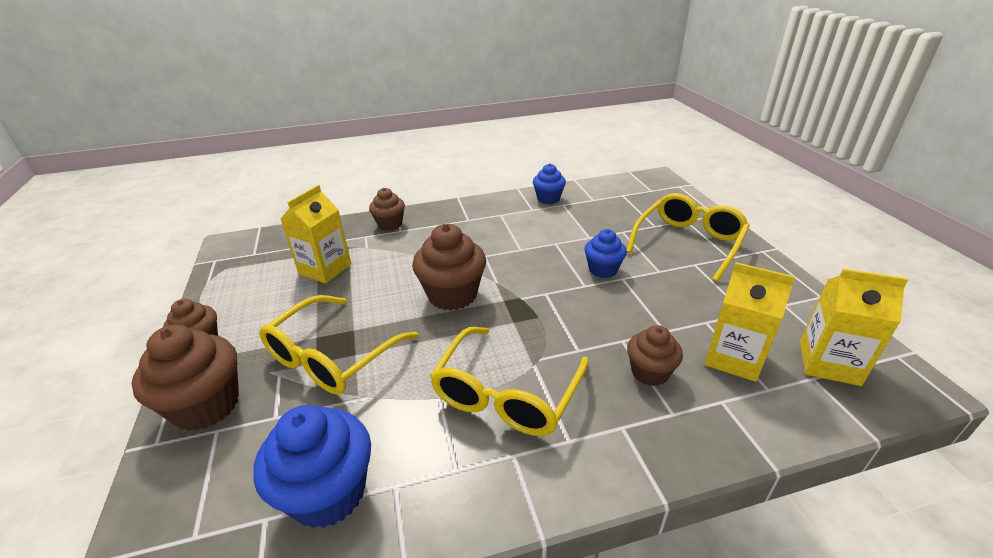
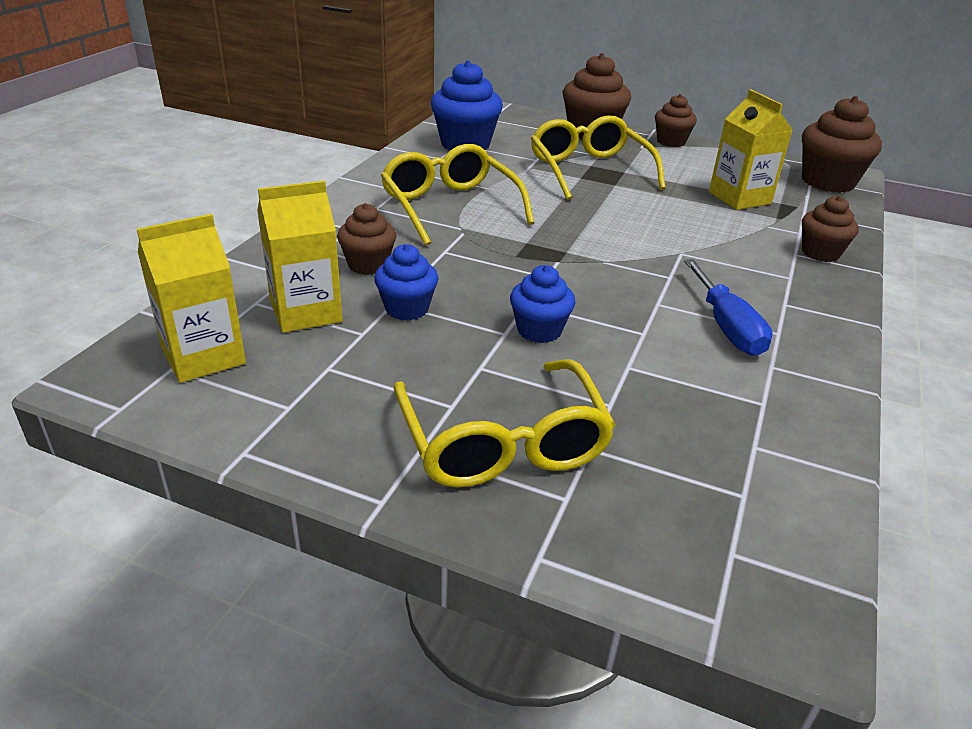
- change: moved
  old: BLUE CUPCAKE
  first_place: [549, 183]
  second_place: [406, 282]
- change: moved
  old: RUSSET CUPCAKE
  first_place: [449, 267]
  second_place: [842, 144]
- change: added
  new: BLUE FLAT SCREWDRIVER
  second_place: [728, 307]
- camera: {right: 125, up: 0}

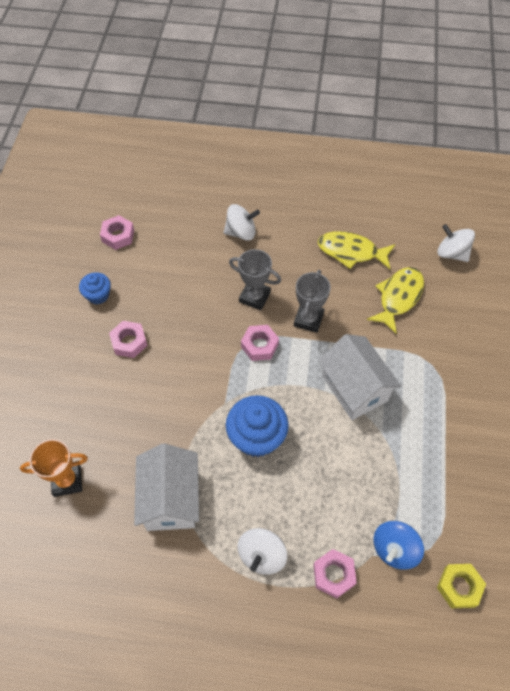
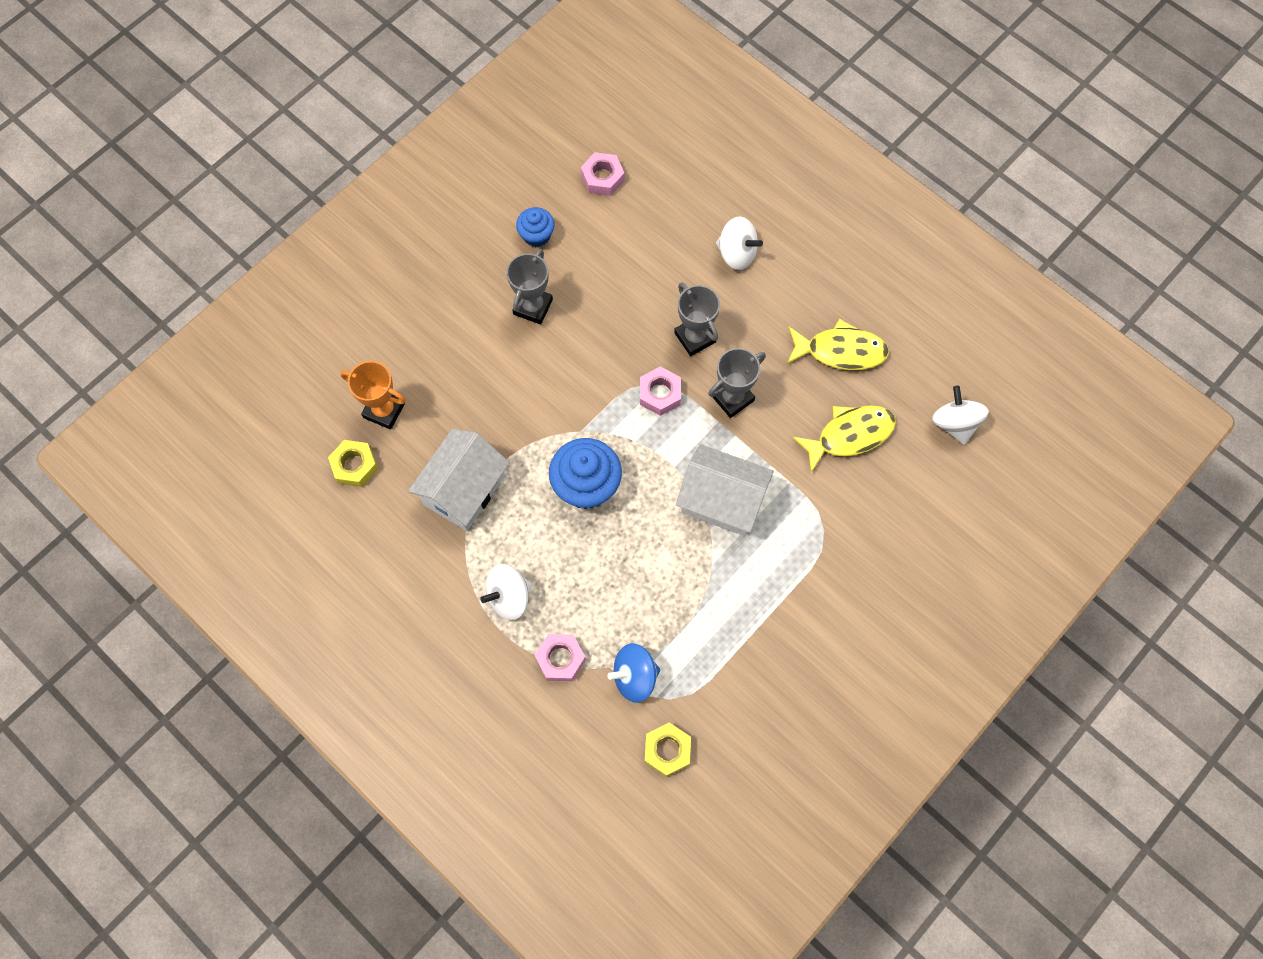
- change: turned
  old: GOLDEN FISH FIGURE
  first_place: [356, 250]
  second_place: [838, 344]
  degrees: 135
- change: replaced
  old: ROSY HEX NUT
  new: ASH-GREY AWARD CUP
  first_place: [128, 339]
  second_place: [529, 287]
- change: turned
  old: WHITE COTTAGE
  first_place: [359, 377]
  second_place: [725, 490]
  degrees: -75
- change: added
  new: GOLDEN HEX NUT
  second_place: [353, 463]
- camera: {right: 35, up: 10}

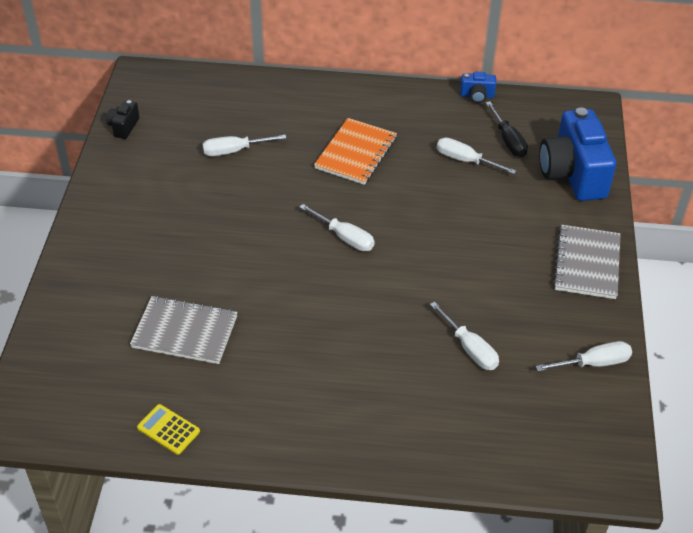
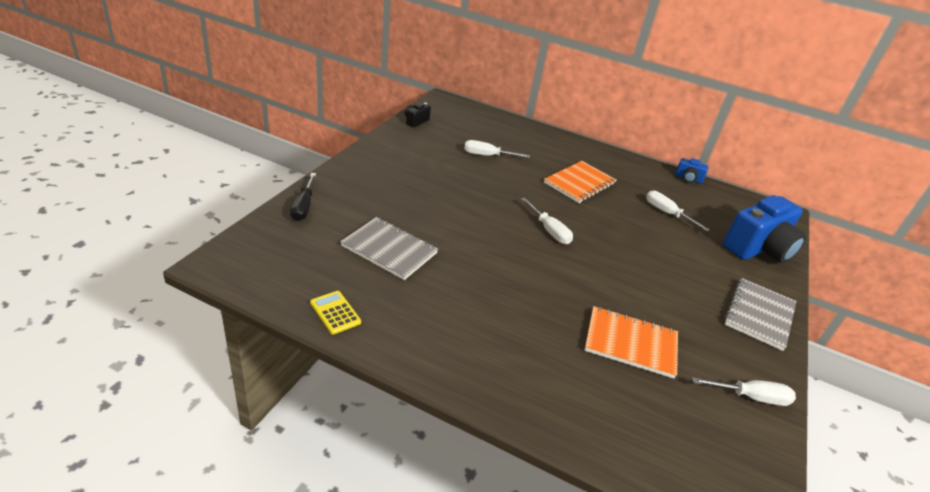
- change: moved
  old: BLACK FLAT SCREWDRIVER
  first_place: [507, 129]
  second_place: [303, 197]
- change: turned
  old: BLUE PHOTO CAMERA
  first_place: [577, 154]
  second_place: [764, 229]
  degrees: -135
- change: replaced
  old: WHITE FLAT SCREWDRIVER
  new: BRIGHT ORANGE NOTEBOOK
  first_place: [464, 336]
  second_place: [631, 342]
- camera: {right: 15, up: -10}

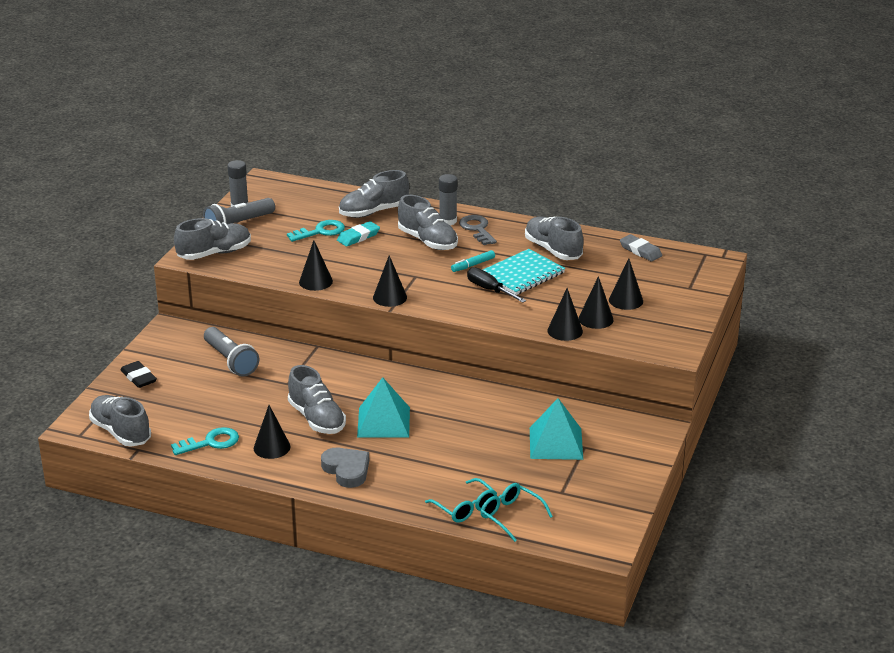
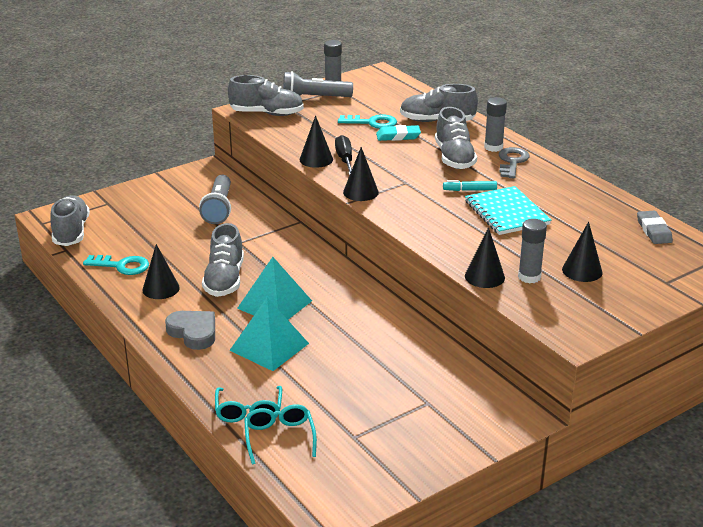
- change: removed
  old: ASH-GREY SNEAKER
  first_place: [554, 238]
- change: turned
  old: TEAL NOTEBOOK
  first_place: [524, 272]
  second_place: [508, 210]
  degrees: 75
- change: moved
  old: BLACK FLAT SCREWDRIVER
  first_place: [497, 285]
  second_place: [343, 155]
- change: replaced
  old: BLACK CONE
  new: ASH-GREY GLUE STICK
  first_place: [596, 302]
  second_place: [532, 251]
- change: removed
  old: BLACK ERASER
  first_place: [138, 374]
- change: moved
  old: TEAL PYRAMID
  first_place: [556, 429]
  second_place: [269, 334]
- change: turned
  old: ASH-GREY LOVE HEART
  first_place: [345, 468]
  second_place: [190, 330]
  degrees: -45
- camera: {right: 35, up: 0}

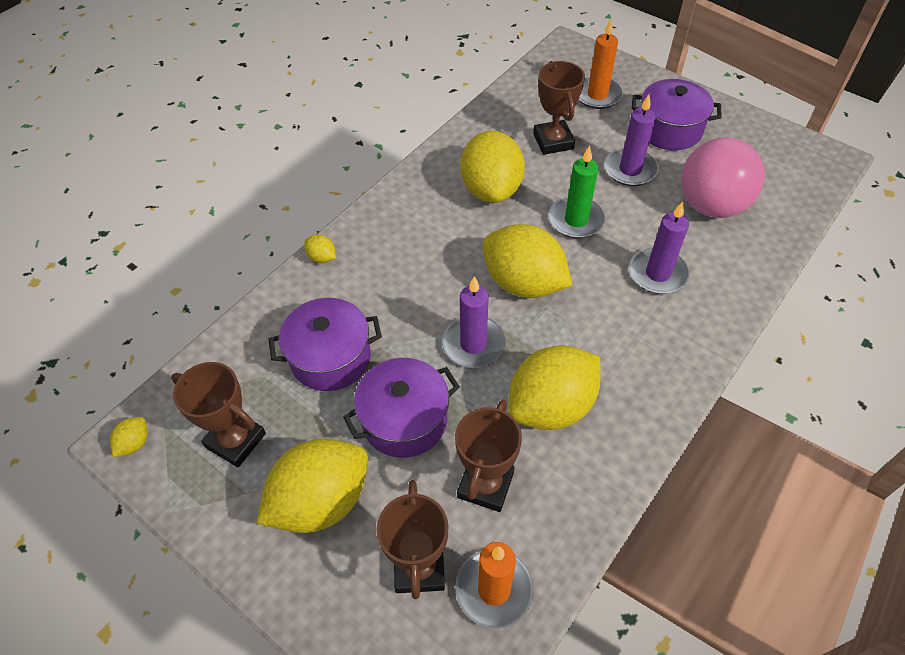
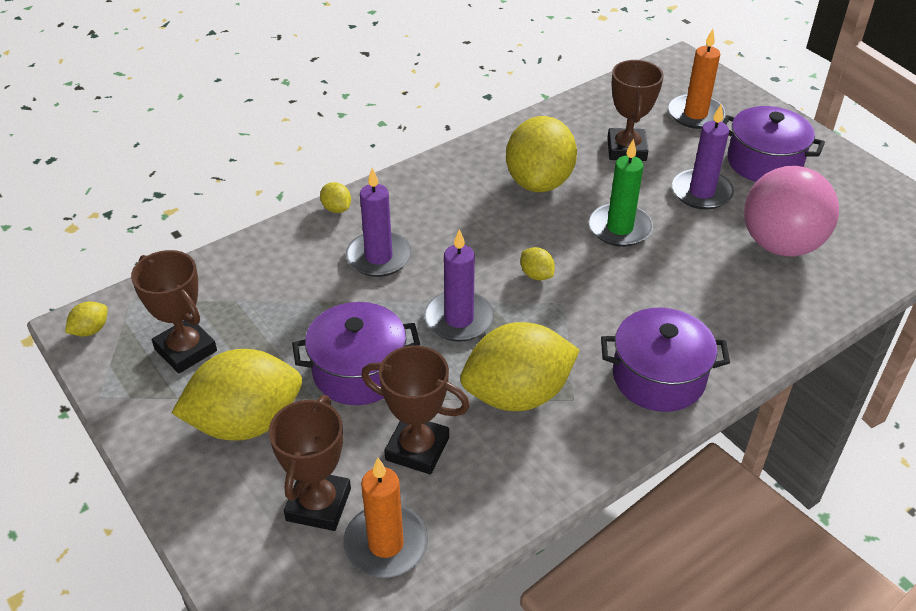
- change: moved
  old: ROYAL PURPLE WAX CANDLE
  first_place: [659, 247]
  second_place: [378, 222]
- change: resized
  old: GOLDEN TOY LEMON
  first_place: [527, 261]
  second_place: [538, 263]
  factor: 0.41
- change: moved
  old: ROYAL PURPLE STOCKPOT
  first_place: [325, 344]
  second_place: [665, 360]
- change: turned
  old: RUSSET AWARD CUP
  first_place: [488, 456]
  second_place: [415, 410]
  degrees: 75
- camera: {right: 15, up: -10}

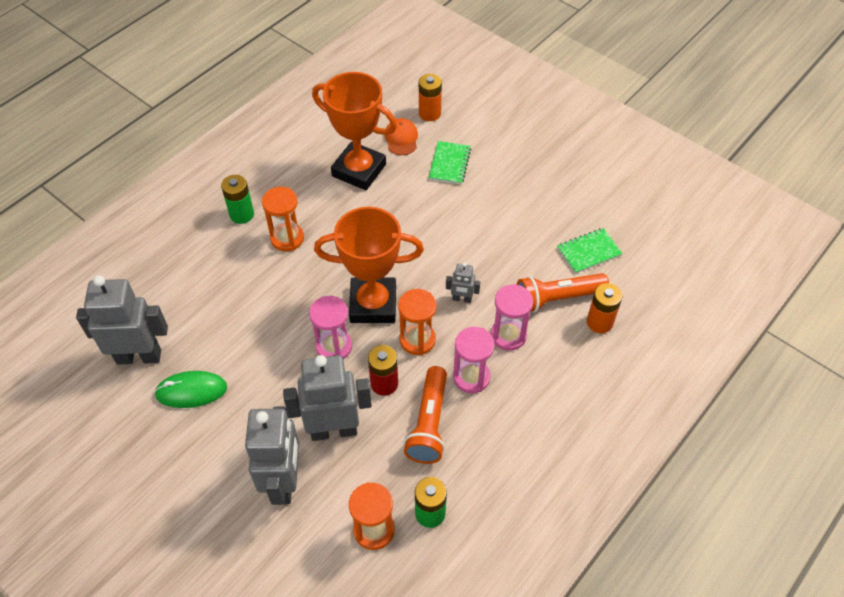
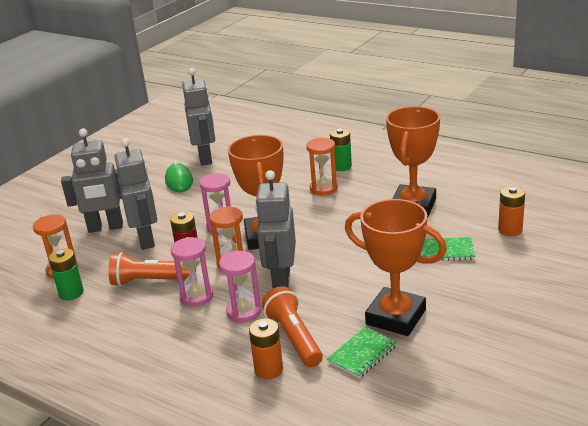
- change: removed
  old: BRIGHT ORANGE CAP
  first_place: [401, 136]
- change: turned
  old: GREEN NOTEBOOK
  first_place: [589, 251]
  second_place: [362, 352]
  degrees: 75
- change: resized
  old: ASH-GREY ROBOT
  first_place: [463, 282]
  second_place: [275, 229]
  factor: 2.18
- change: added
  new: BRIGHT ORANGE AWARD CUP
  second_place: [396, 267]
- camera: {right: 85, up: -25}

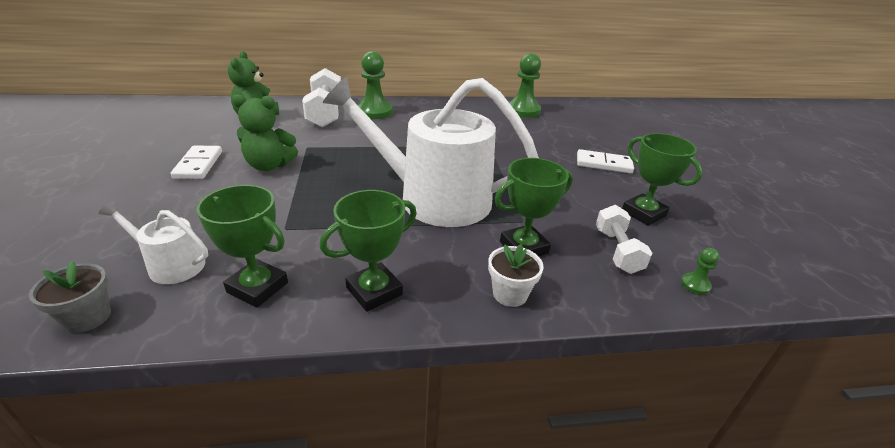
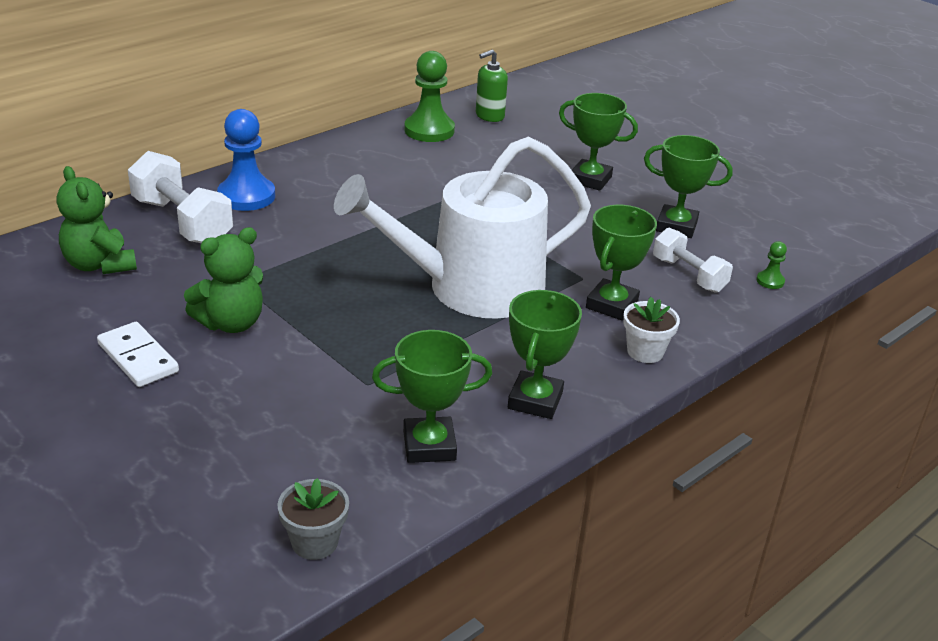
- change: recoloured
  old: GREEN CHESS PAWN
  new: BLUE CHESS PAWN
  first_place: [375, 85]
  second_place: [246, 160]
- change: replaced
  old: WHITE DOMINO
  new: GREEN AWARD CUP
  first_place: [605, 161]
  second_place: [598, 142]
- change: removed
  old: WHITE WATERING CAN
  first_place: [153, 242]
- change: added
  new: GREEN SOAP DISPENSER
  second_place: [492, 85]
- camera: {right: -35, up: 0}

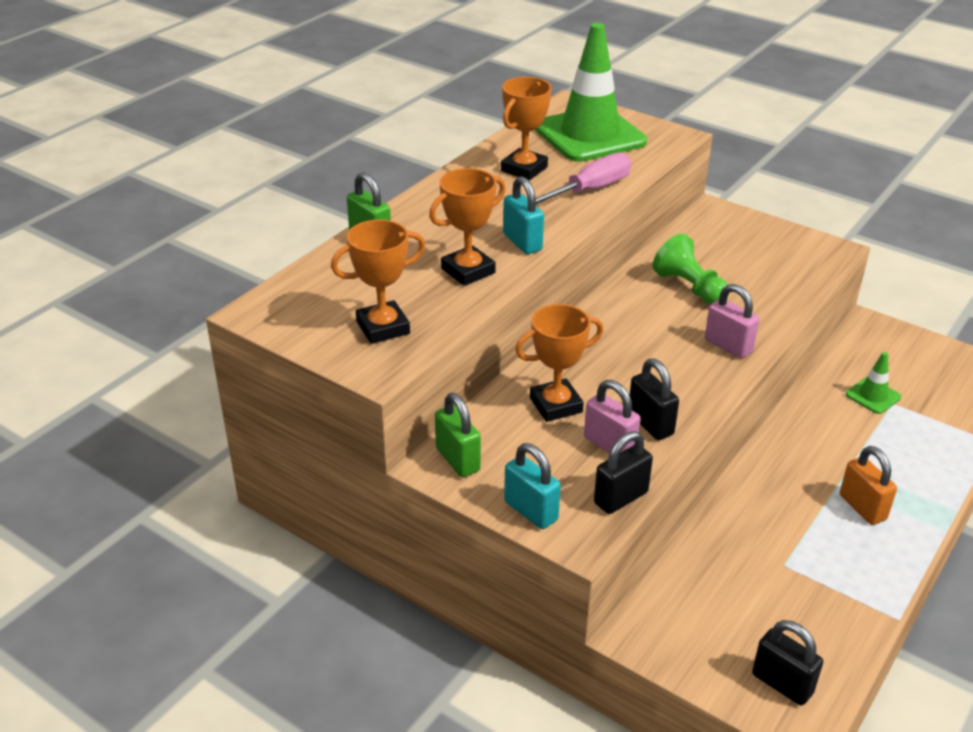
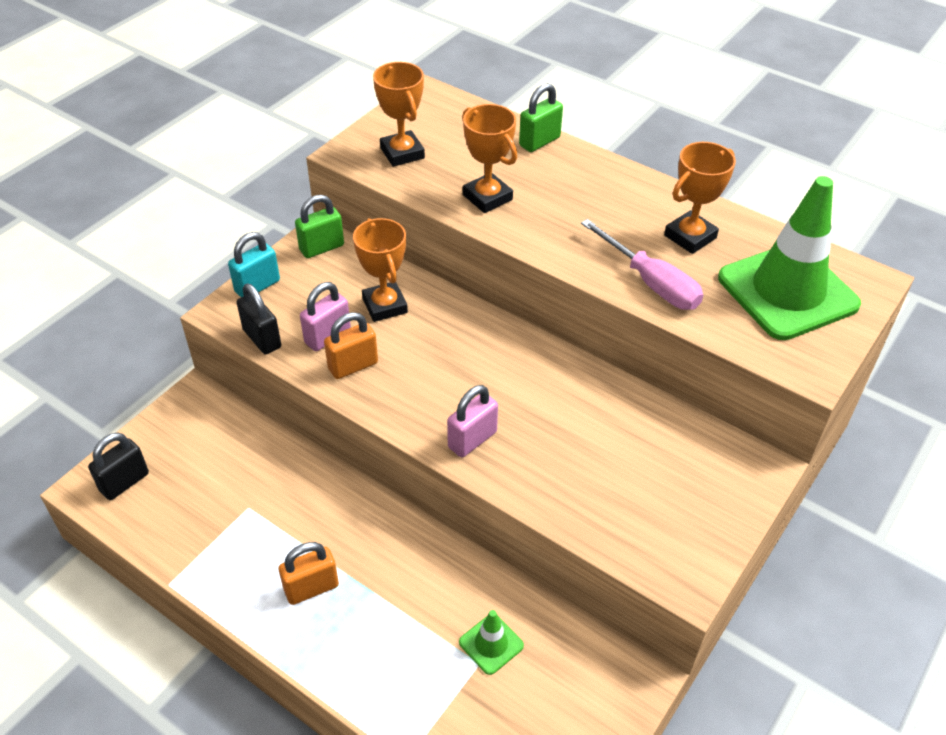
- change: turned
  old: BRIGHT ORANGE AWARD CUP
  first_place: [526, 128]
  second_place: [700, 198]
  degrees: -75
- change: removed
  old: TEAL SMALL LOCK
  first_place: [523, 215]
- change: removed
  old: GREEN CHESS PAWN
  first_place: [691, 269]
- change: recoloured
  old: BLACK SMALL LOCK
  new: BRIGHT ORANGE SMALL LOCK
  first_place: [654, 399]
  second_place: [351, 345]
- camera: {right: 90, up: 10}

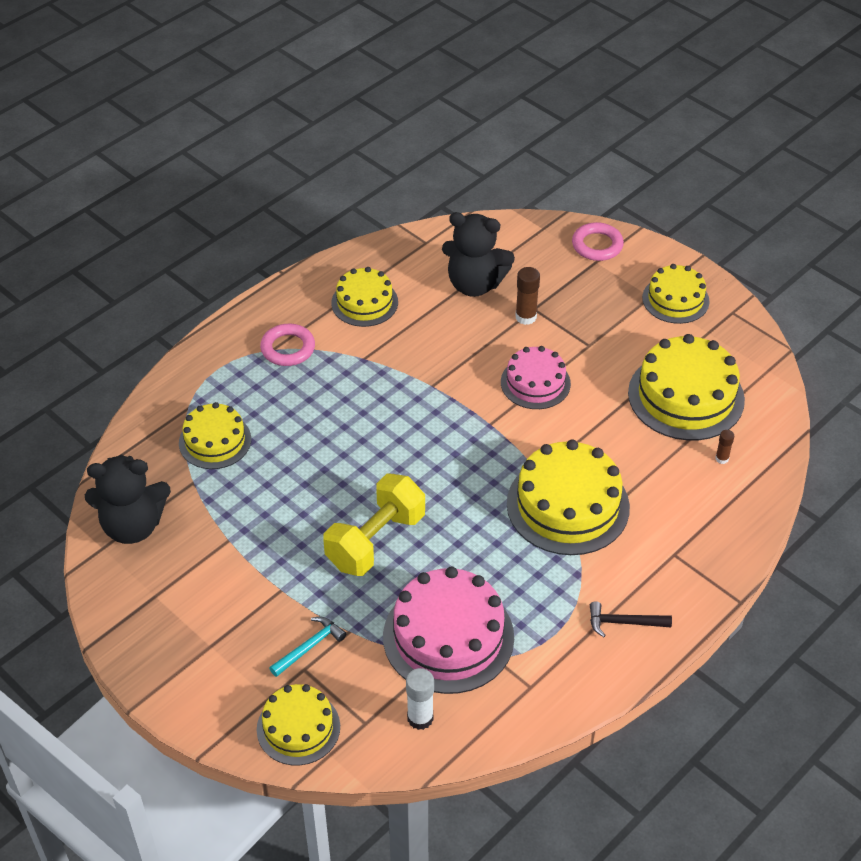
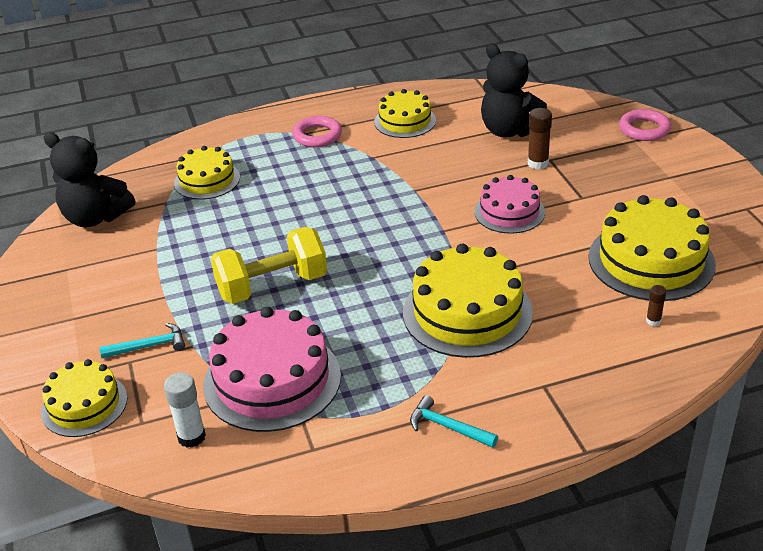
- change: removed
  old: GOLDEN CAKE
  first_place: [676, 294]
- change: recoloured
  old: BLACK CLAW HAMMER
  new: TEAL CLAW HAMMER
  first_place: [631, 619]
  second_place: [454, 421]
- camera: {right: 30, up: -10}

